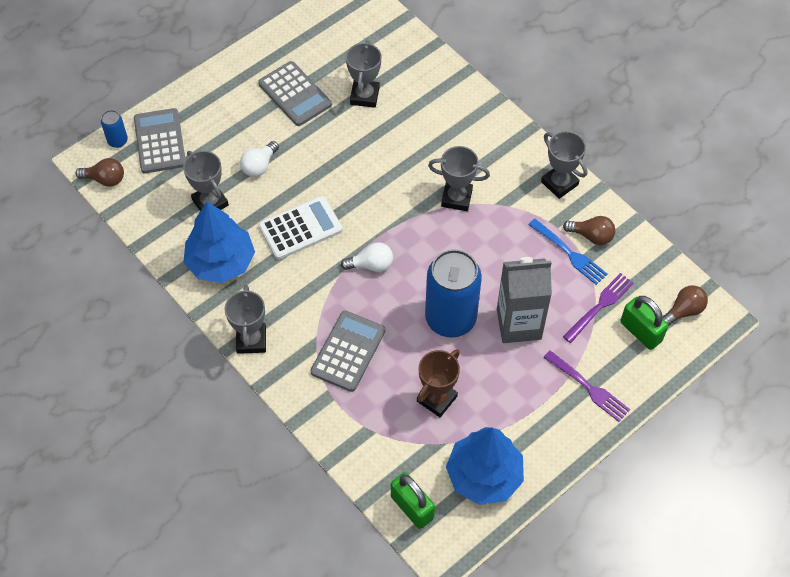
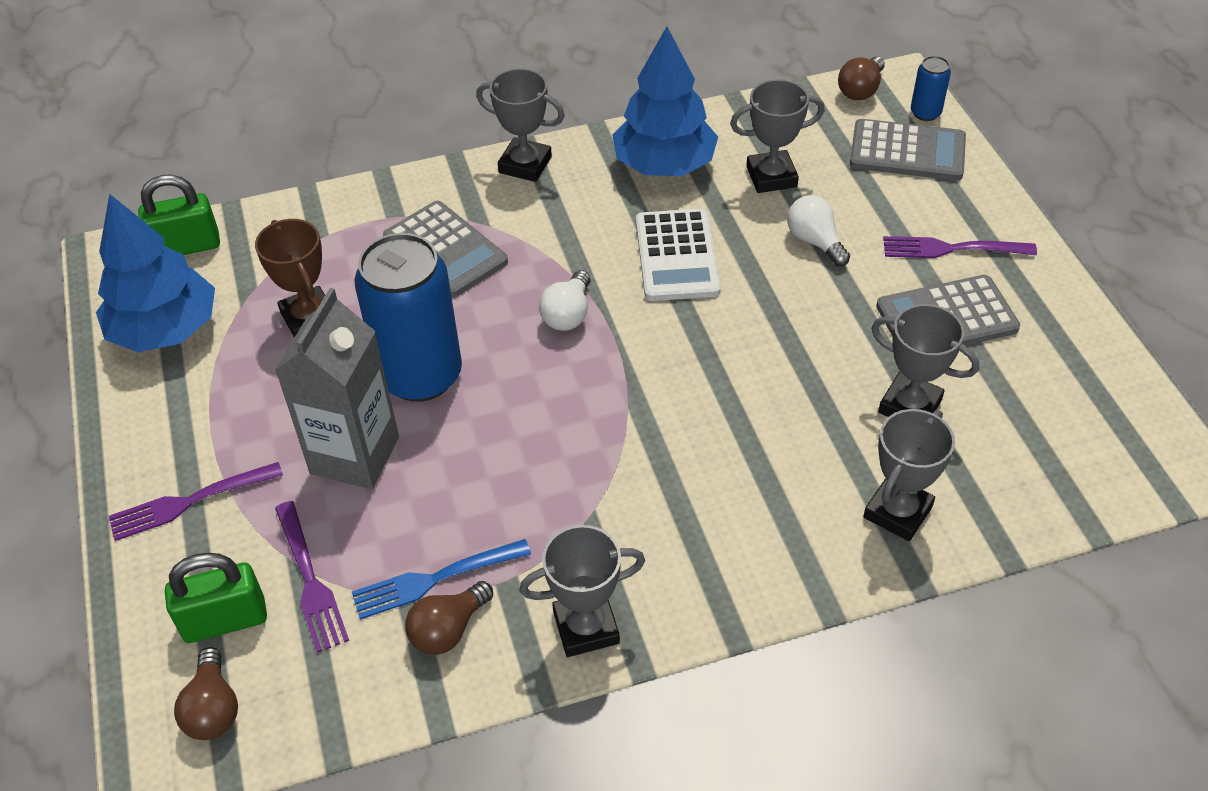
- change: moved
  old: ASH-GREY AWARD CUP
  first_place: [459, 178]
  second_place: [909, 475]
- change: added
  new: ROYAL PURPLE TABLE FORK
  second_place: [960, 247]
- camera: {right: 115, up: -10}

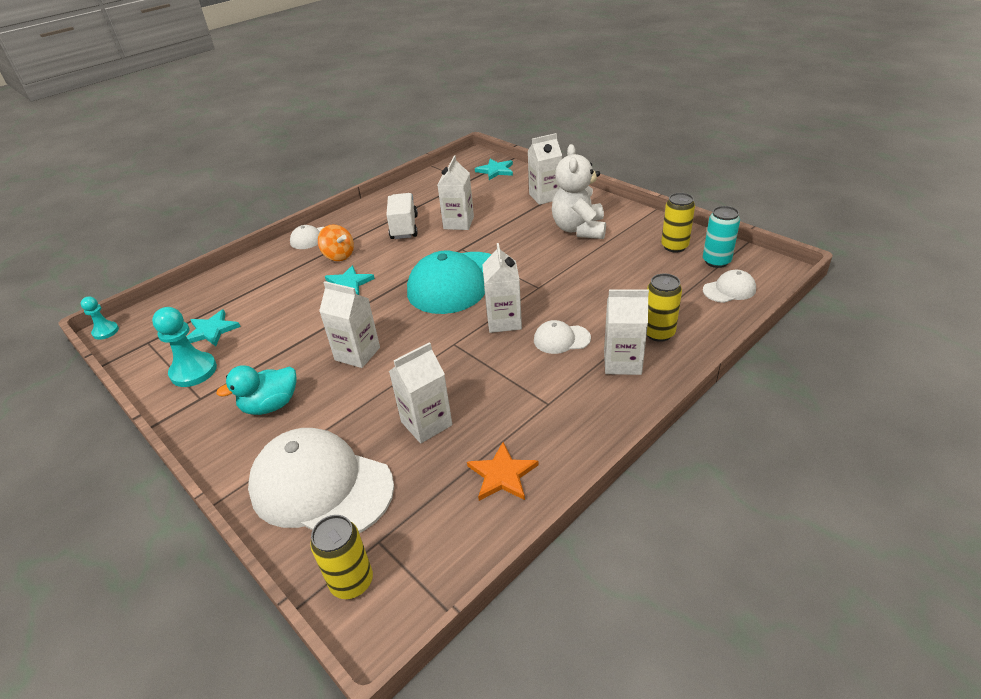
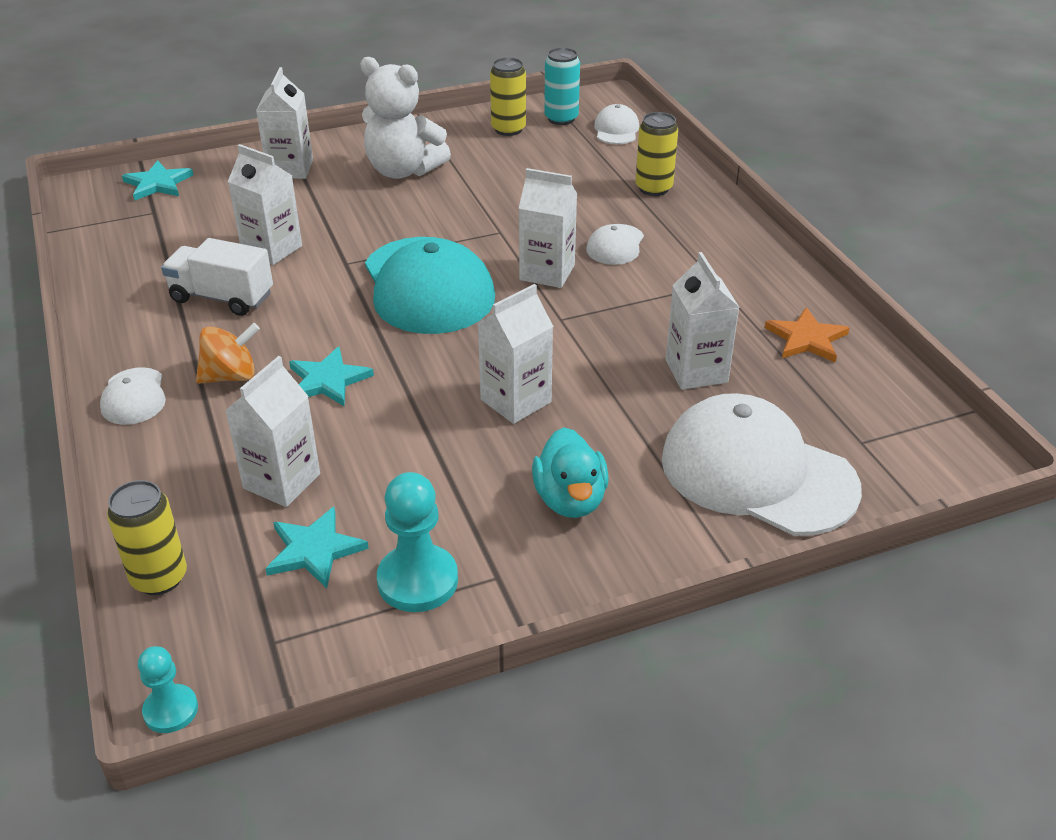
- change: moved
  old: WHITE CARTON
  first_place: [626, 332]
  second_place: [272, 431]
- change: turned
  old: WHITE CAP
  first_place: [321, 480]
  second_place: [762, 464]
  degrees: 75
- change: moved
  old: GOLDEN CAN
  first_place: [341, 557]
  second_place: [147, 537]
- camera: {right: -70, up: 0}

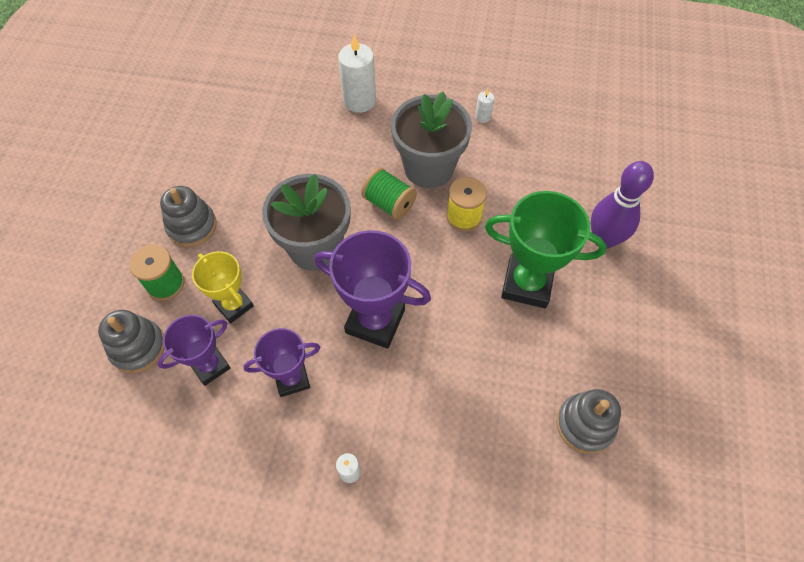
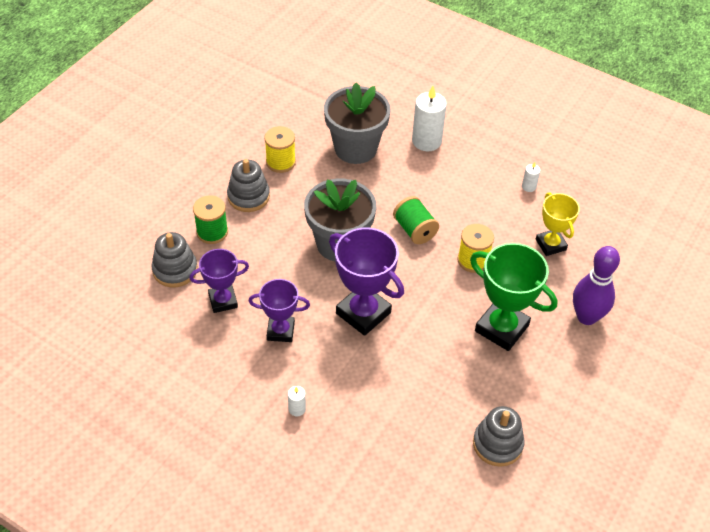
- change: moved
  old: ASH-GREY POTTED PLANT
  first_place: [431, 139]
  second_place: [357, 123]
- change: moved
  old: GOLDEN AWARD CUP
  first_place: [223, 287]
  second_place: [558, 224]
- change: added
  new: GOLDEN REEL OF THREAD
  second_place: [280, 149]
- camera: {right: 20, up: -10}

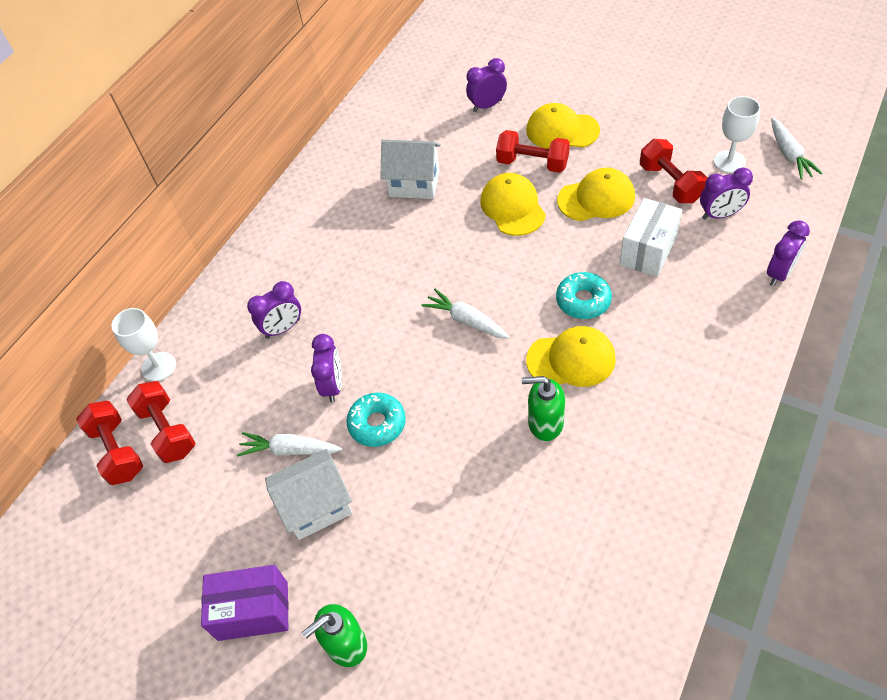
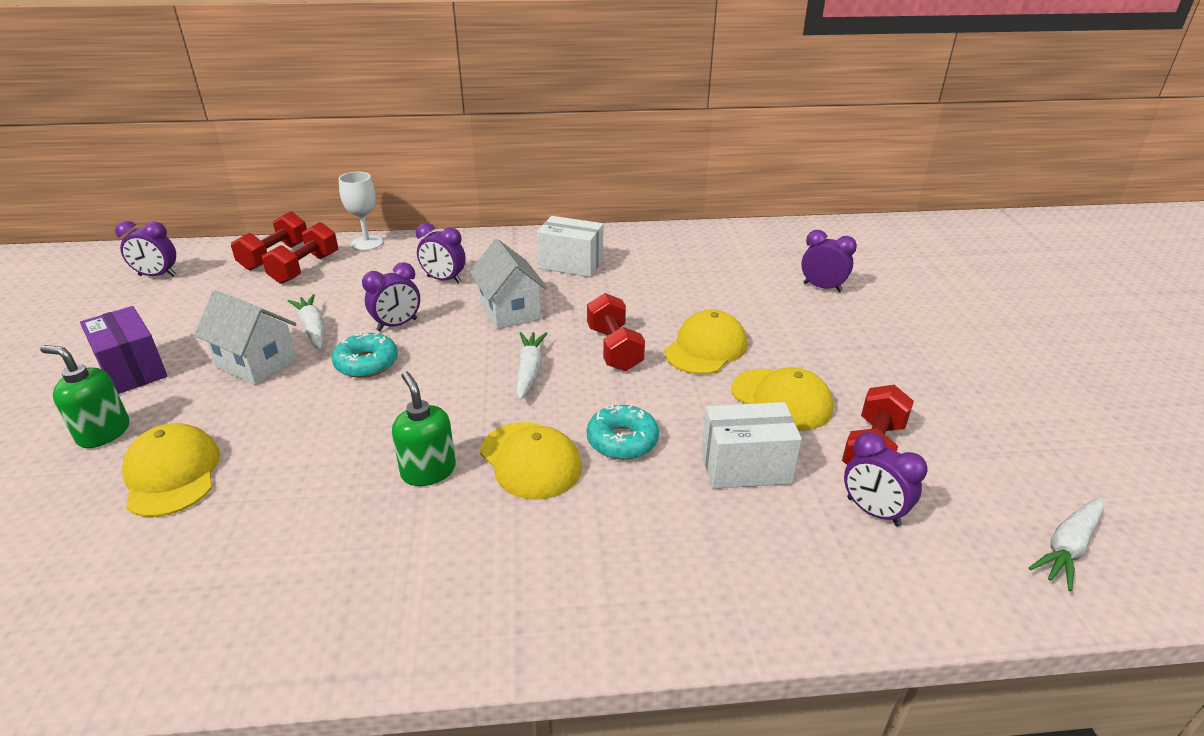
- change: removed
  old: WHITE WINE GLASS
  first_place: [737, 134]
- change: moved
  old: GOLDEN CAP
  first_place: [563, 126]
  second_place: [171, 470]
- change: moved
  old: RED DUMBBELL
  first_place: [533, 151]
  second_place: [616, 332]
- change: moved
  old: WHITE COTTAGE
  first_place: [411, 169]
  second_place: [508, 284]
- change: moved
  old: ROYAL PURPLE ALARM CLOCK
  first_place: [788, 253]
  second_place: [145, 249]
- change: added
  new: WHITE PARCEL
  second_place: [570, 246]
- camera: {right: 50, up: -20}

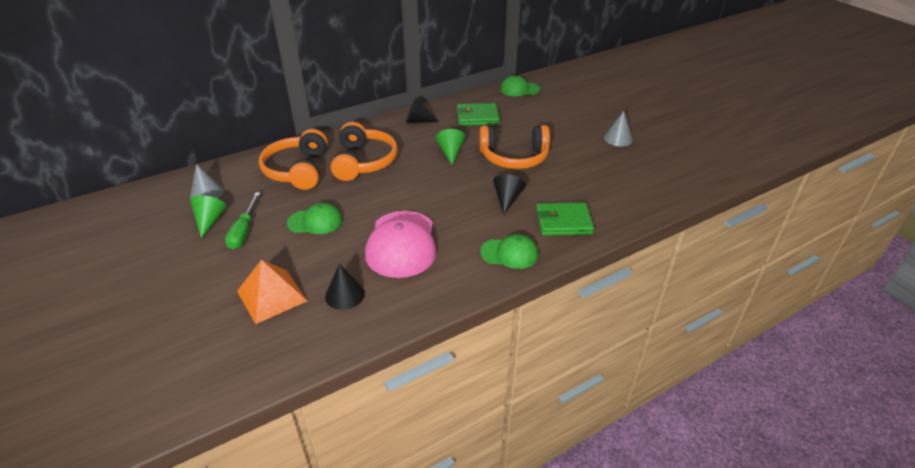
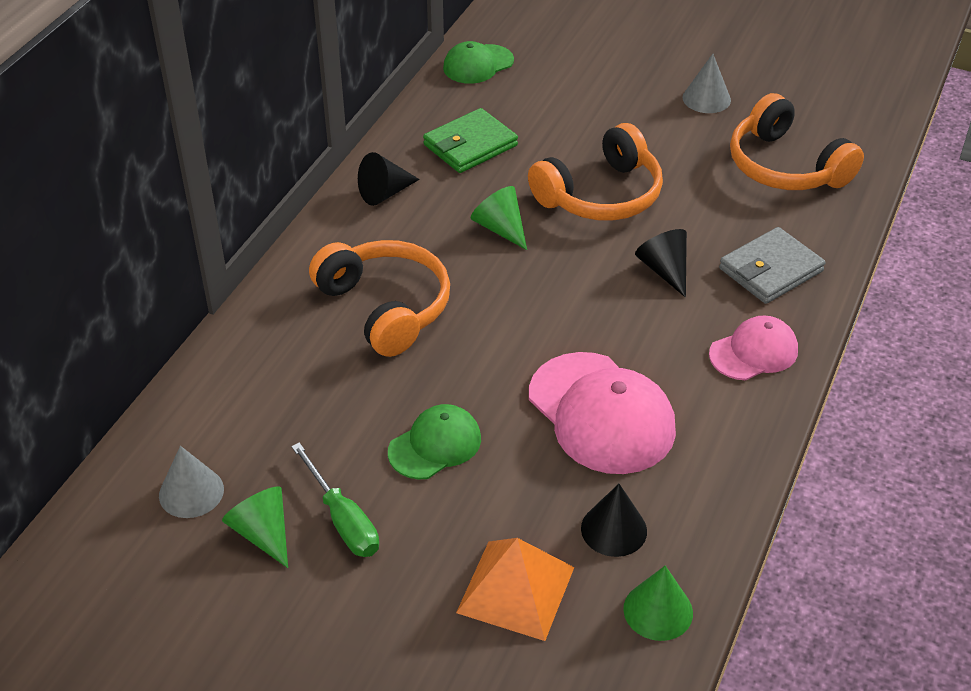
- change: moved
  old: BRIGHT ORANGE HEADPHONES
  first_place: [293, 159]
  second_place: [797, 141]
- change: recoloured
  old: GREEN WALLET
  new: ASH-GREY WALLET
  first_place: [565, 219]
  second_place: [772, 265]
- change: recoloured
  old: GREEN CAP
  new: ROSY CAP
  first_place: [509, 251]
  second_place: [753, 347]
- change: added
  new: GREEN CONE
  second_place: [658, 603]
- camera: {right: -35, up: 5}

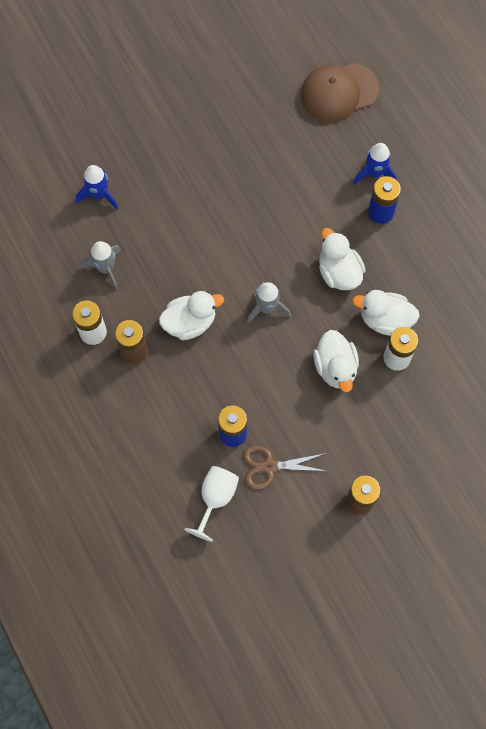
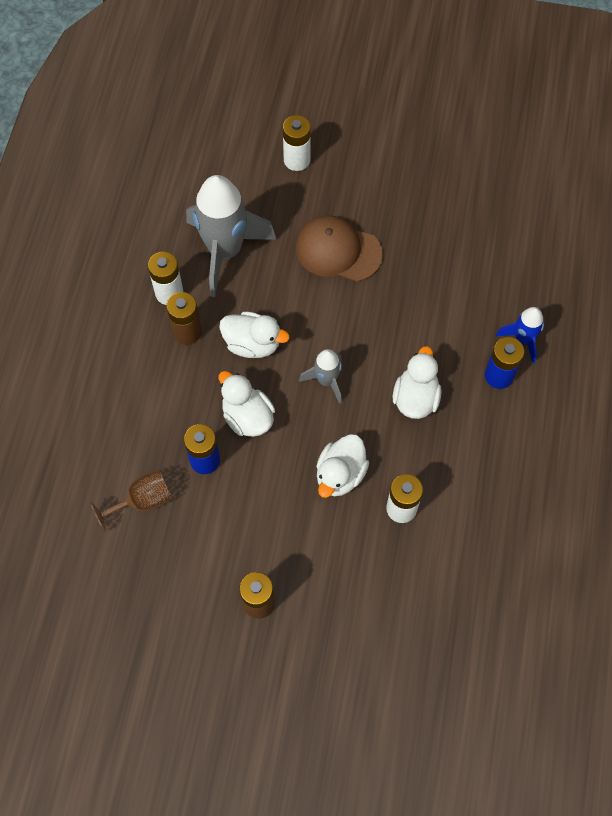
- change: moved
  old: RUSSET CAP
  first_place: [340, 92]
  second_place: [339, 248]
- change: removed
  old: BLUE SPACESHIP
  first_place: [97, 187]
- change: resized
  old: ASH-GREY SPACESHIP
  first_place: [101, 265]
  second_place: [231, 236]
  factor: 2.01
- change: moved
  old: WHITE DUCK
  first_place: [386, 313]
  second_place: [246, 404]
- change: removed
  old: RUSSET PAIR OF SCISSORS
  first_place: [284, 467]
- change: recoloured
  old: WHITE WINE GLASS
  new: RUSSET WINE GLASS
  first_place: [211, 504]
  second_place: [131, 500]
- change: added
  new: WHITE AA BATTERY
  second_place: [297, 143]
- camera: {right: 40, up: -5}

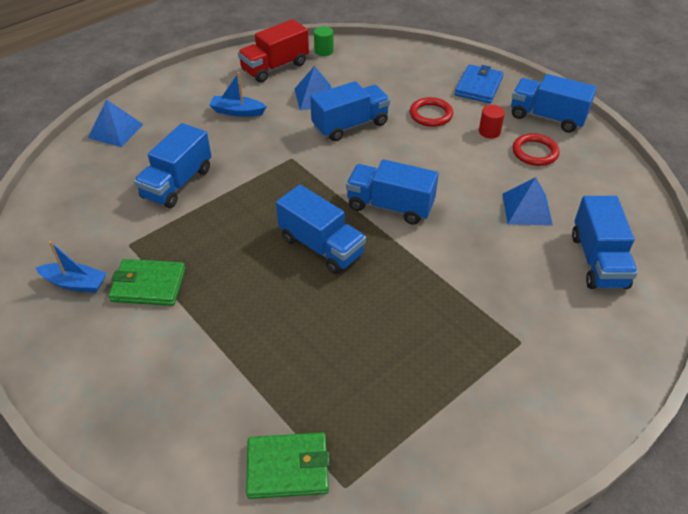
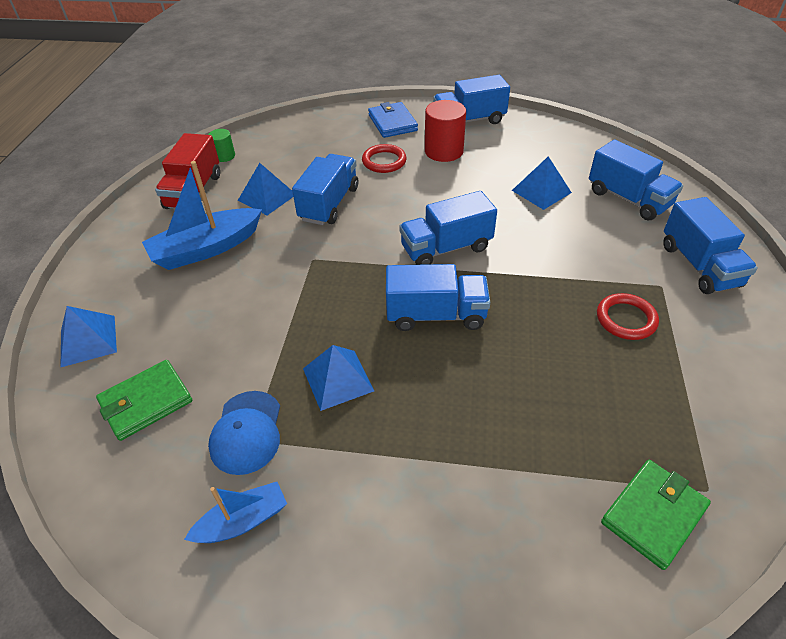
- change: resized
  old: BLUE BOAT
  first_place: [238, 94]
  second_place: [202, 215]
  factor: 1.74
- change: resized
  old: RED CYLINDER
  first_place: [492, 122]
  second_place: [445, 131]
  factor: 1.82
- change: moved
  old: BLUE LORRY
  first_place: [172, 165]
  second_place: [710, 245]
- change: moved
  old: RED HOOP
  first_place: [536, 149]
  second_place: [628, 316]
- change: moved
  old: GREEN WALLET
  first_place: [146, 282]
  second_place: [144, 400]
- change: added
  new: BLUE PYRAMID
  second_place: [338, 378]
- change: added
  new: BLUE CAP
  second_place: [244, 433]
- camera: {right: -40, up: 0}

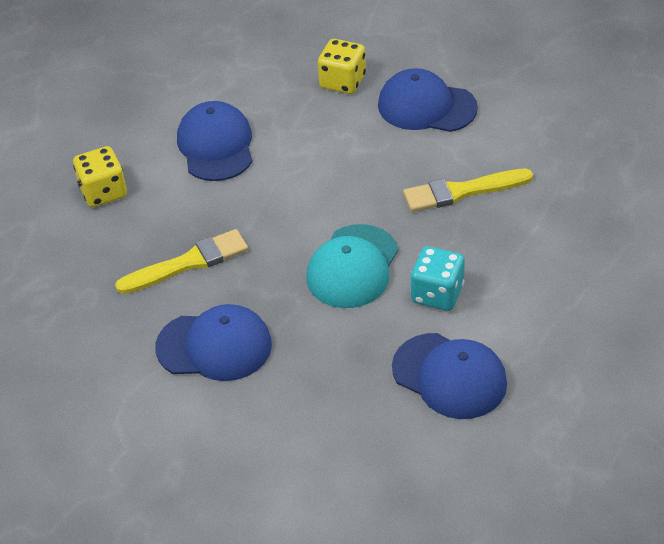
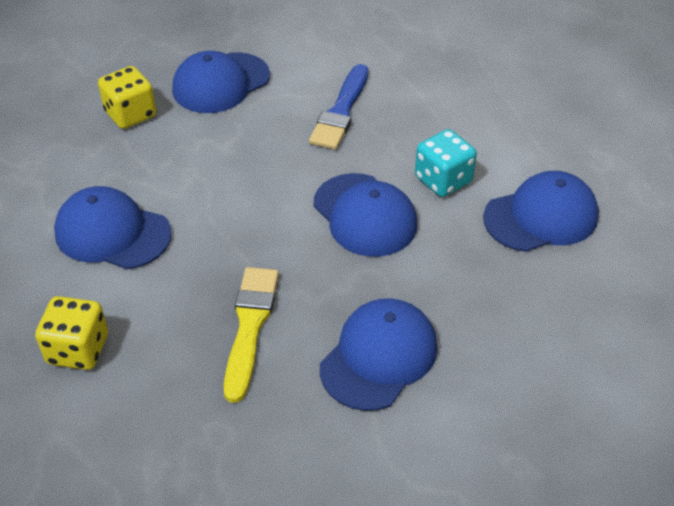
- change: recoloured
  old: GOLDEN BRUSH
  new: BLUE BRUSH
  first_place: [468, 190]
  second_place: [338, 107]
- change: recoloured
  old: TEAL CAP
  new: BLUE CAP
  first_place: [352, 266]
  second_place: [365, 215]
- camera: {right: -60, up: 0}

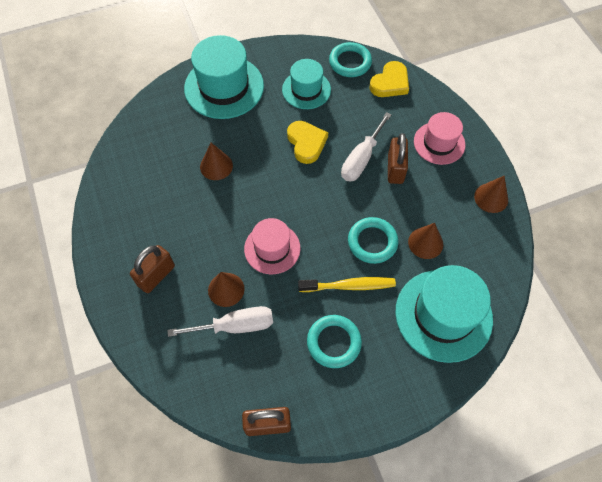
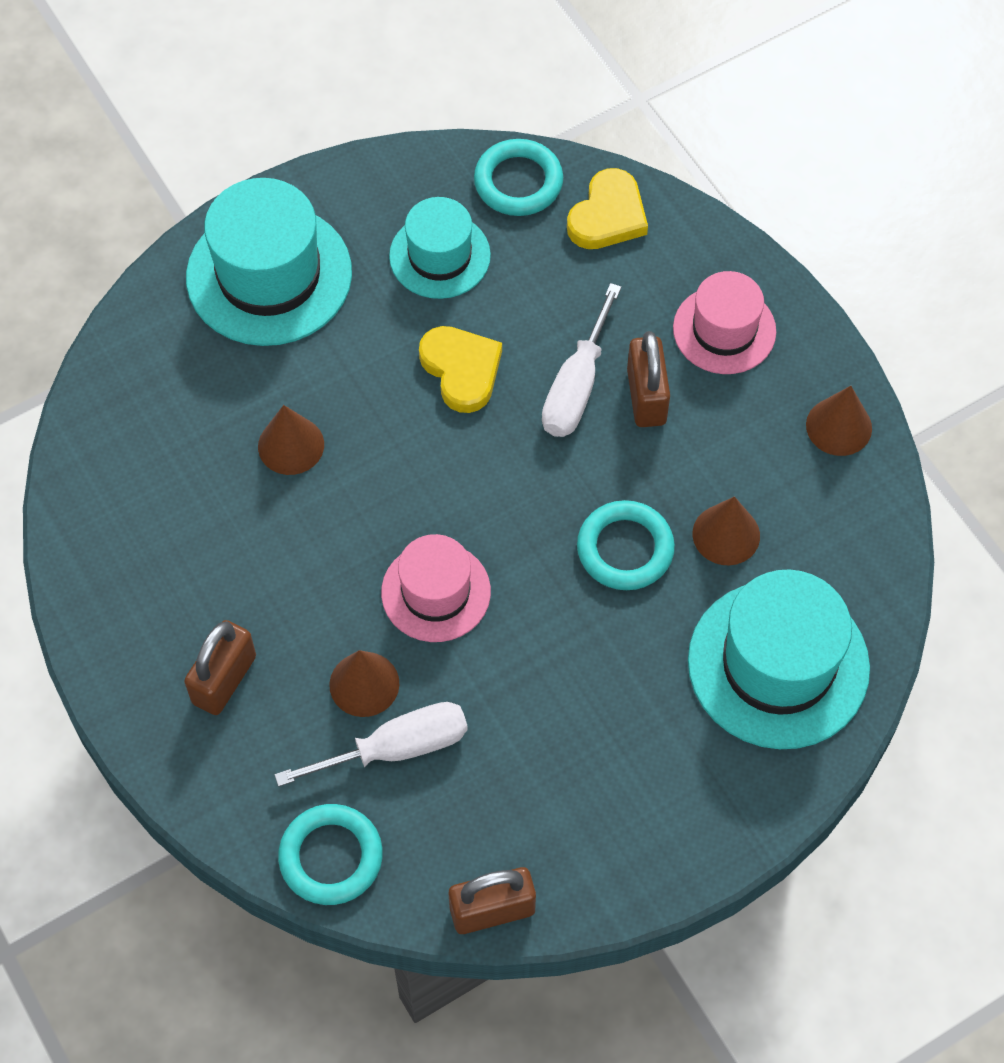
- change: removed
  old: GOLDEN DENTAL BRUSH
  first_place: [347, 284]
- change: moved
  old: TEAL HOOP
  first_place: [334, 341]
  second_place: [330, 854]
- camera: {right: -10, up: 0}

